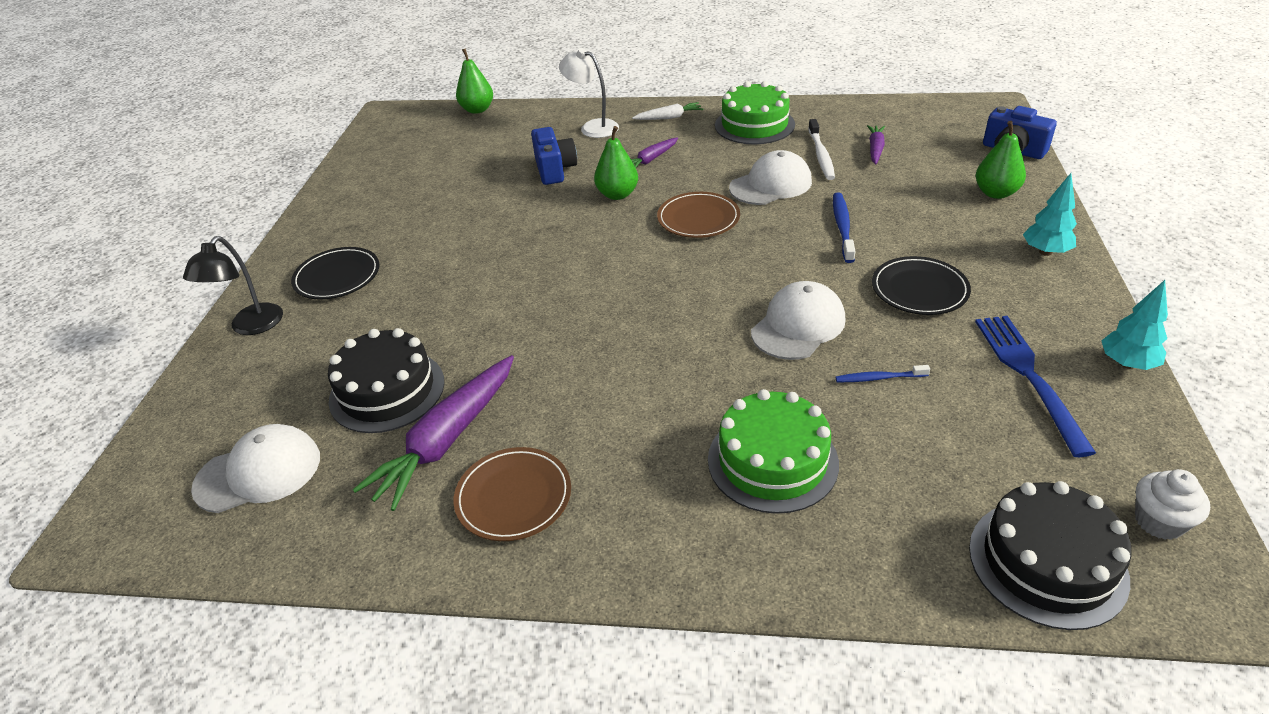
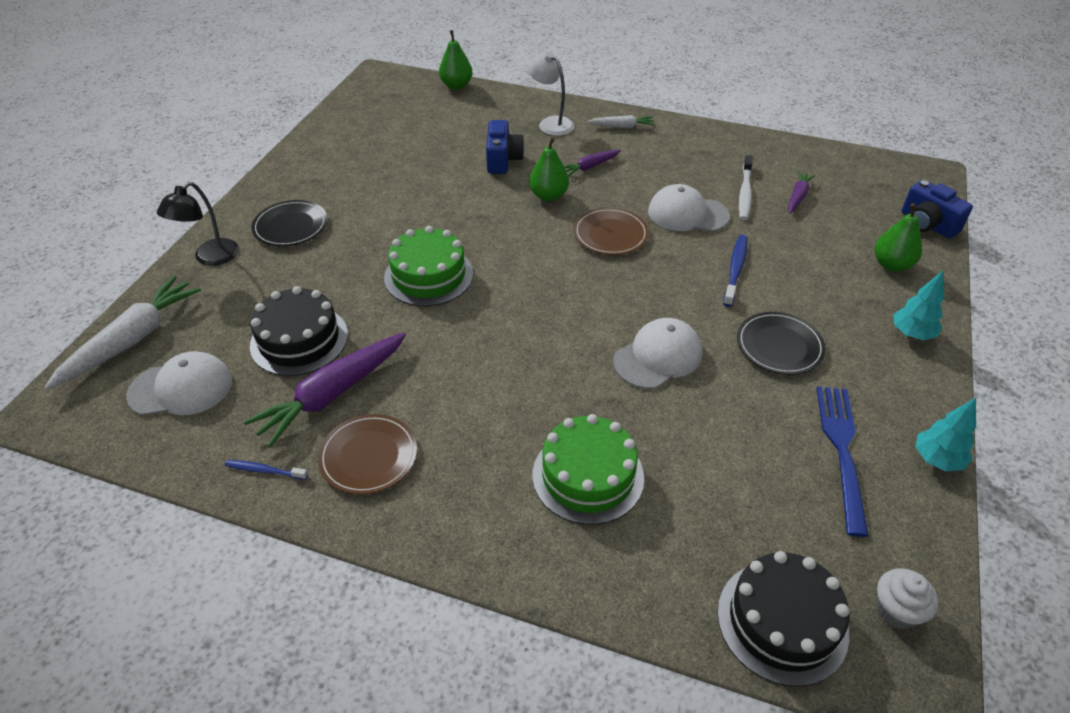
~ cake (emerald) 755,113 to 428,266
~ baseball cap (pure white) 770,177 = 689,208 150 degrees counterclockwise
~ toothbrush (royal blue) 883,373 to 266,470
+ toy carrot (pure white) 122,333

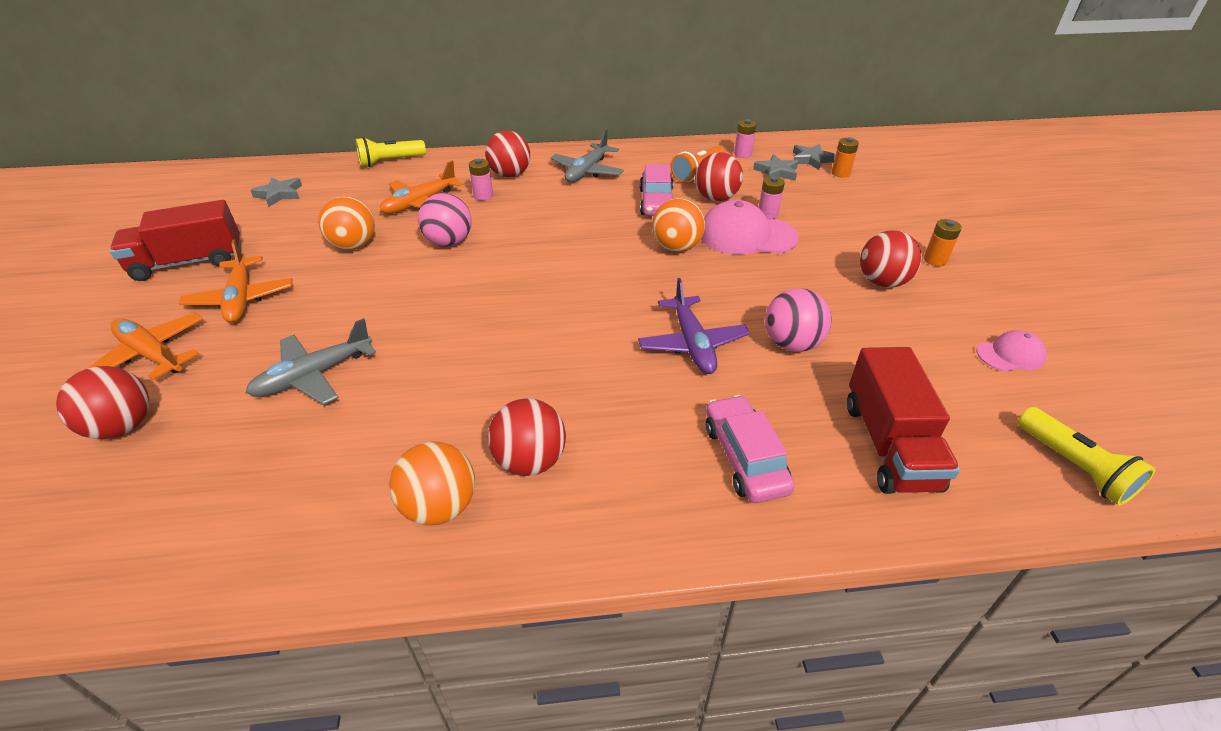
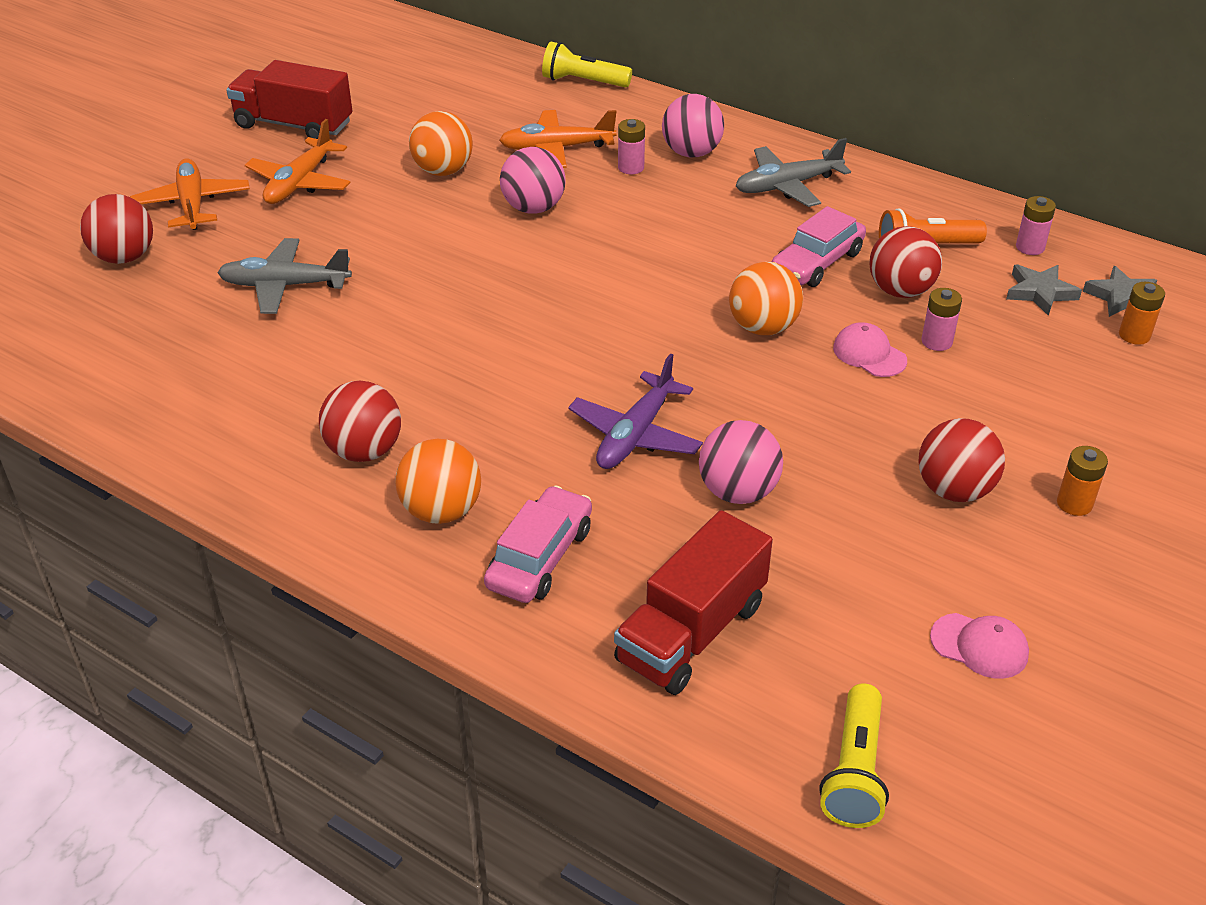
~ ball (red) 507,154 to ball (rosy) 693,125
- star (gray) 276,192
~ baseball cap (rosy) 750,227 = 870,349 x0.54
~ ball (bright orange) 432,483 to 438,481

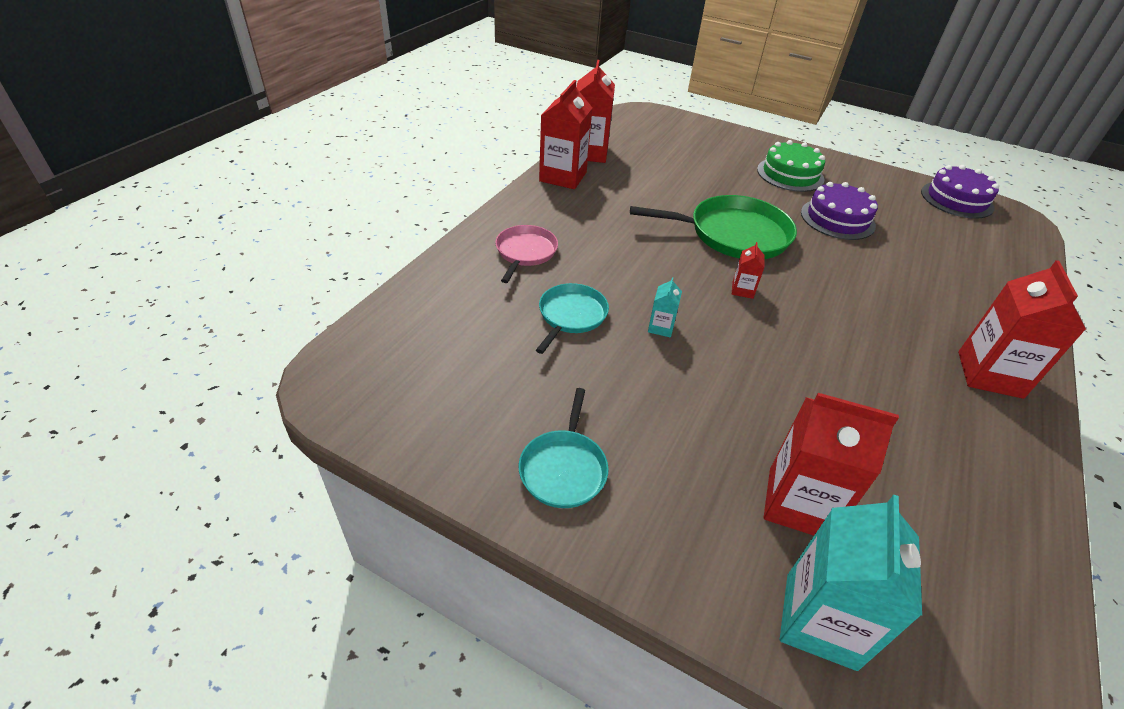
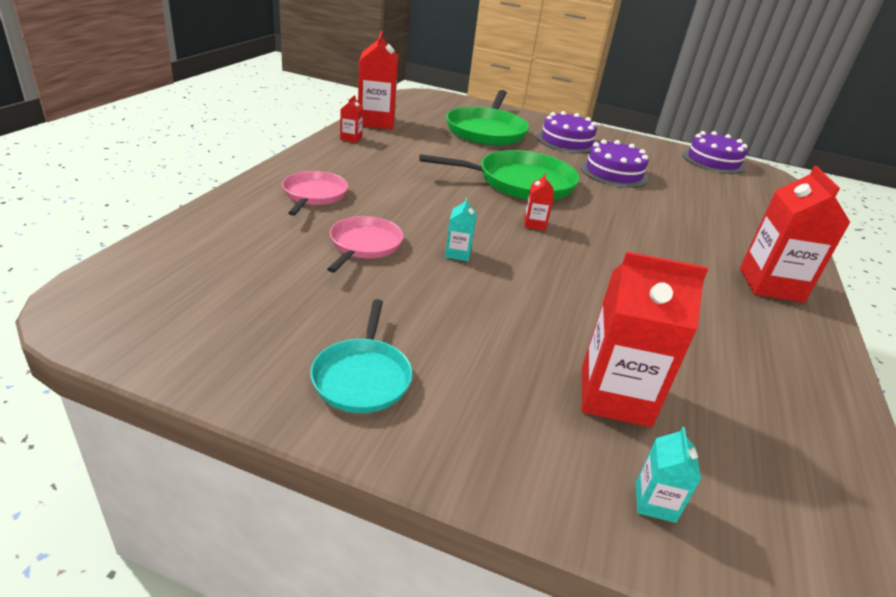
~ juice carton (red) 565,134 = 351,119 x0.47
~ cake (emerald) 791,166 to cake (purple) 566,132
~ frying pan (teal) 572,318 to frying pan (rosy) 365,244
~ juice carton (teal) 851,583 = 668,475 x0.47
+ frying pan (emerald) 487,118

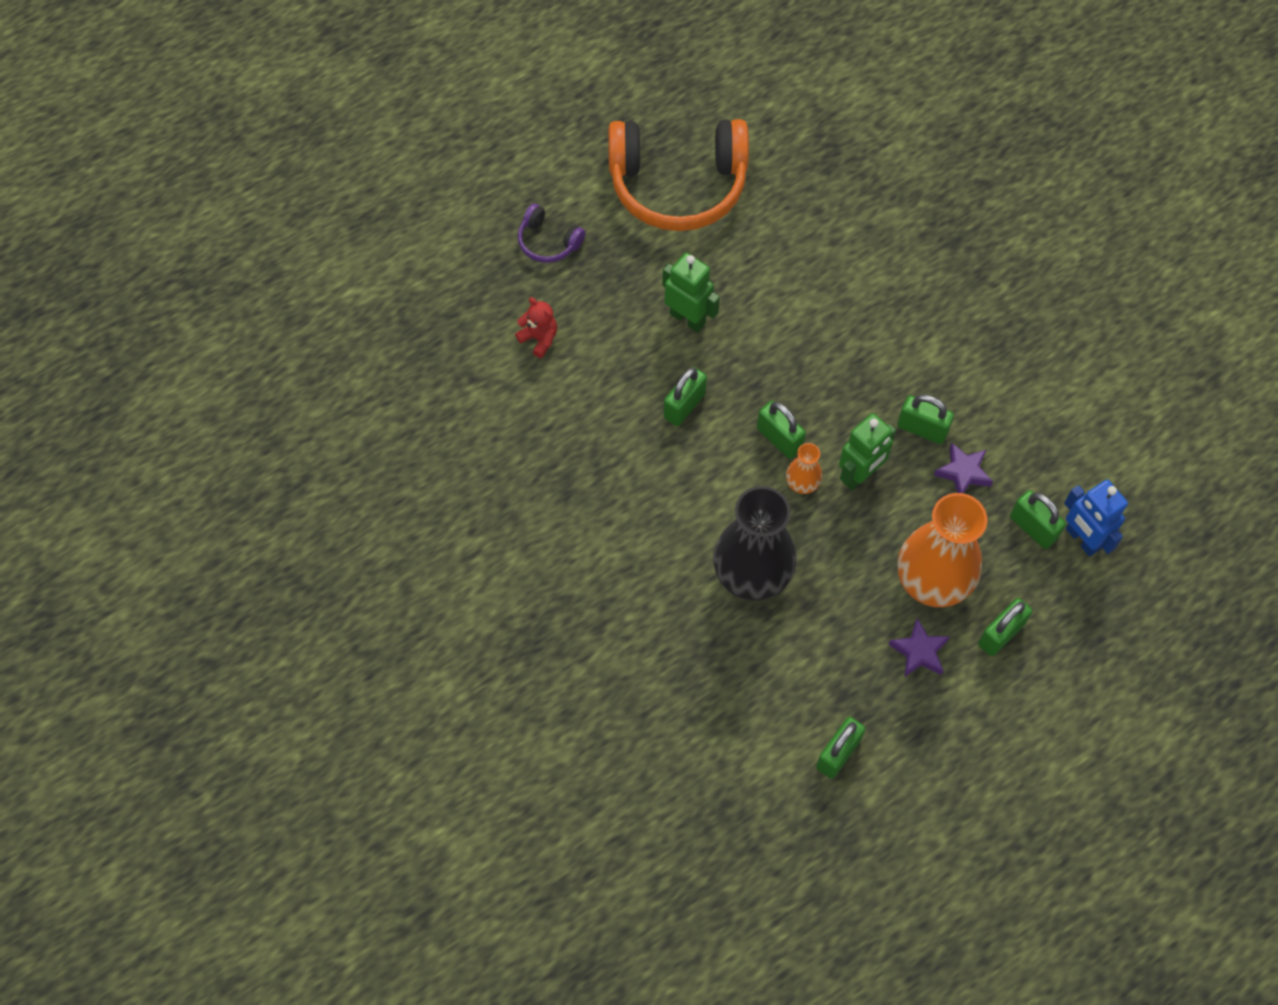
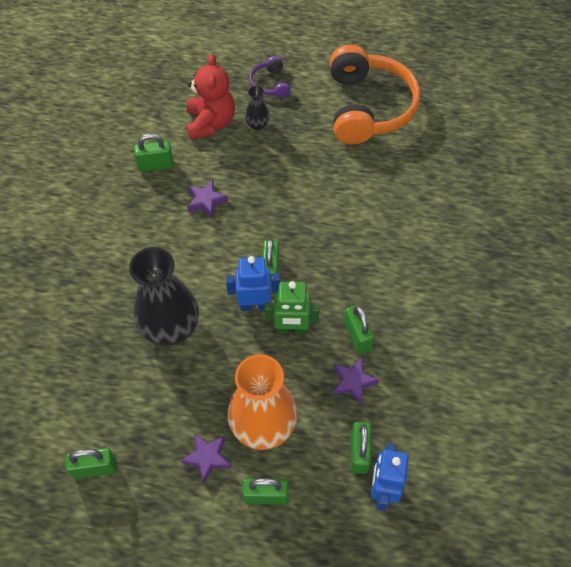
~ over-ear headphones (bright orange) 678,175 = 375,94 135 degrees counterclockwise
- toy robot (emerald) 691,292
~ teddy (red) 536,327 = 210,97 x1.86
~ padlock (emerald) 685,396 to 154,152
~ flower vase (bright orange) 804,468 to toy robot (royal blue) 253,283
+ flower vase (jet-black) 257,108
+ star (purple) 207,199

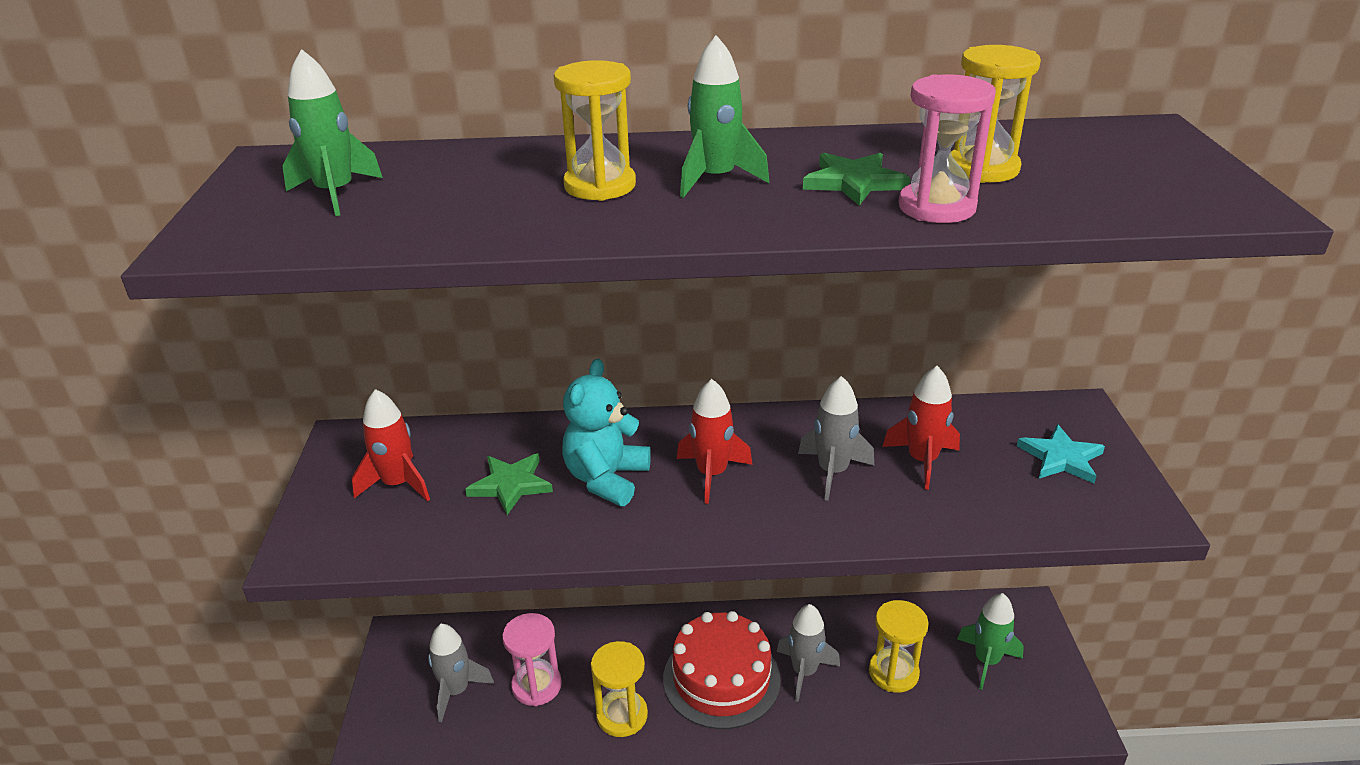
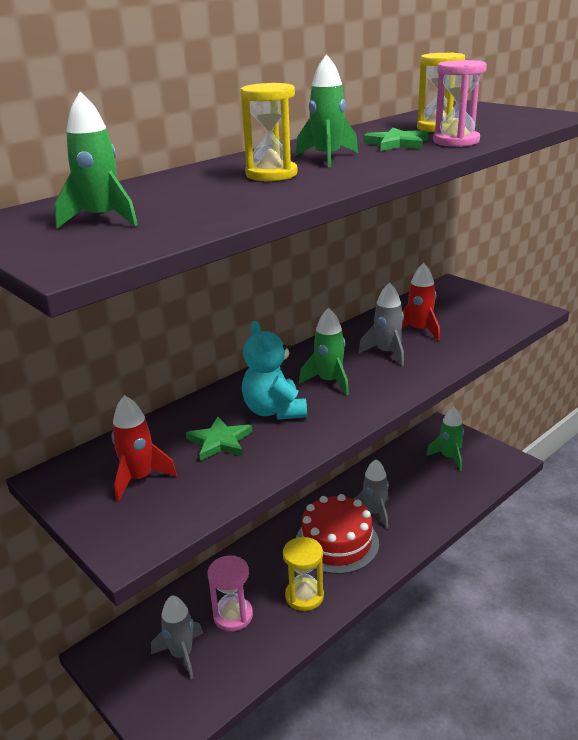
~ rocket (red) 714,441 to rocket (emerald) 324,351
- star (teal) 1061,453
- hourglass (yellow) 899,646

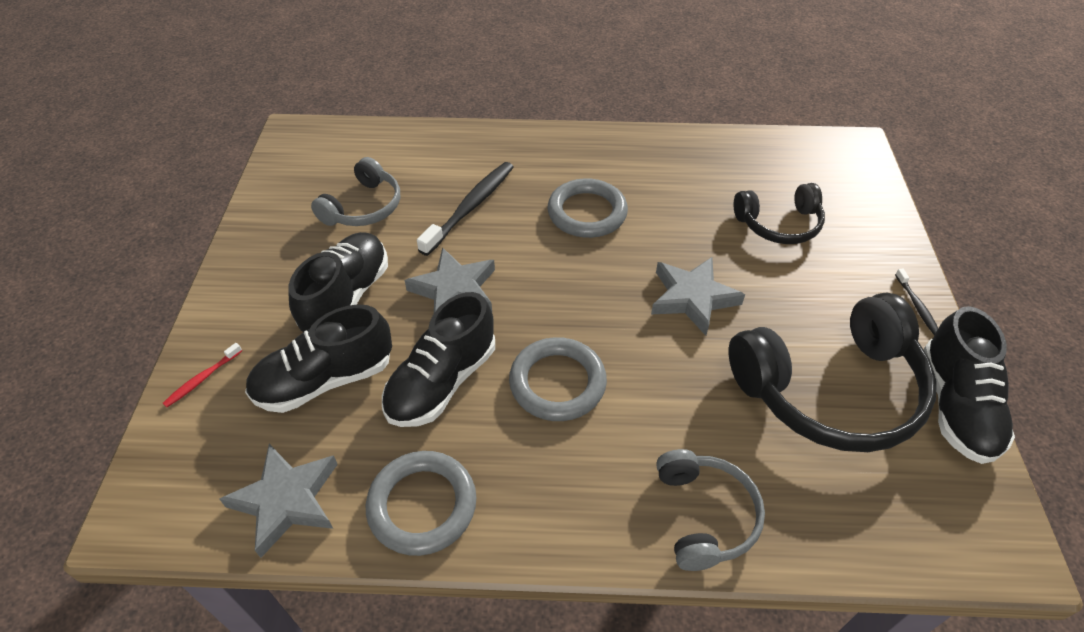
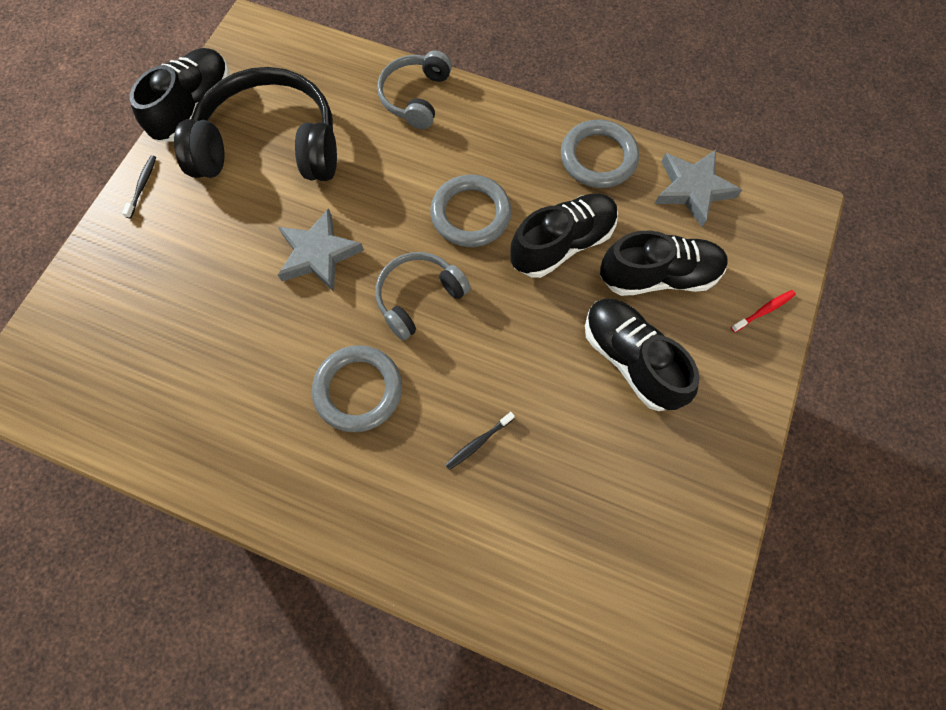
~ over-ear headphones (gray) 355,191 to 423,296
~ toothbrush (jet-black) 465,209 = 480,441 x0.49
- over-ear headphones (jet-black) 779,213
~ sneaker (jet-black) 338,282 = 642,354 105 degrees clockwise
- star (gray) 449,280

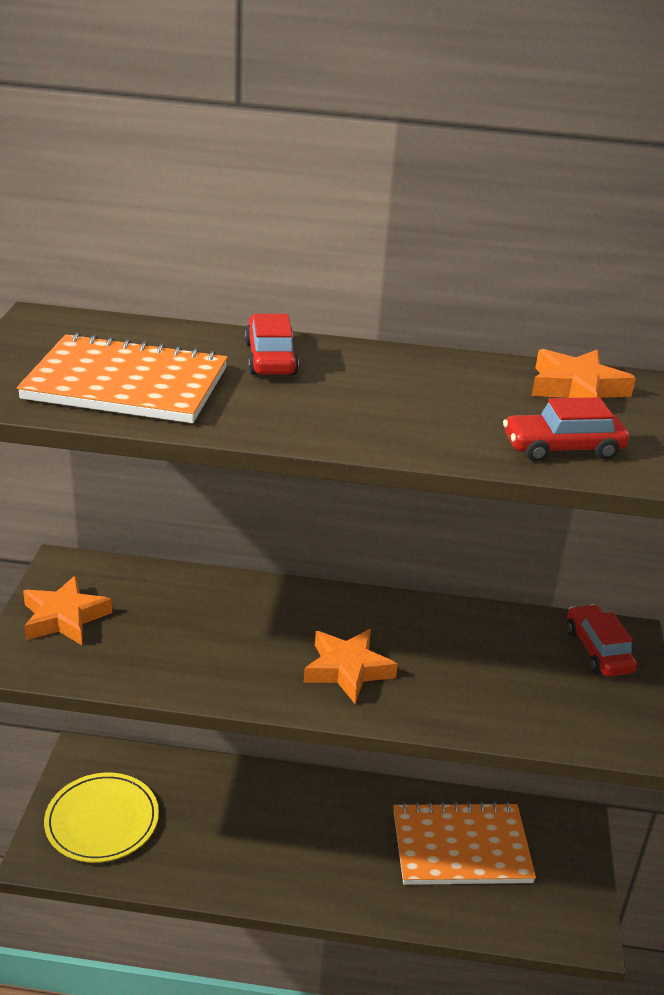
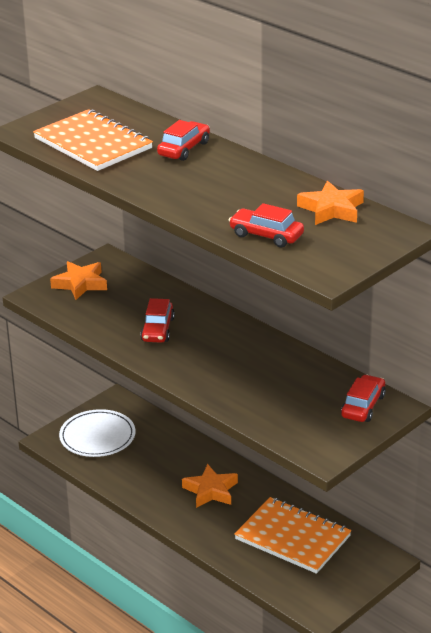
~ star (bright orange) 351,666 to 210,486
~ dinner plate (yellow) 101,818 to dinner plate (pure white) 97,433
+ automobile (red) 157,320

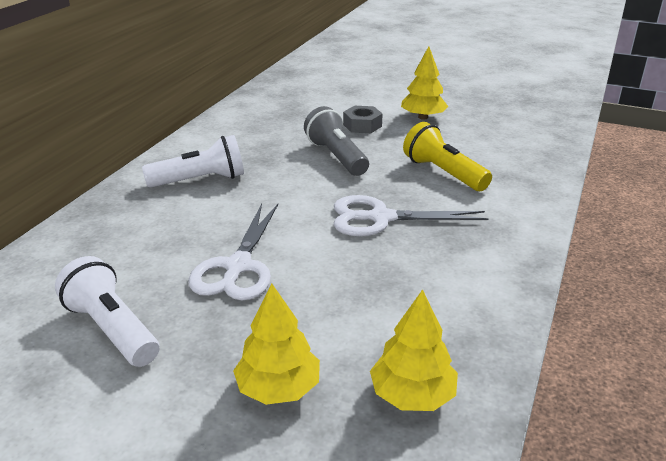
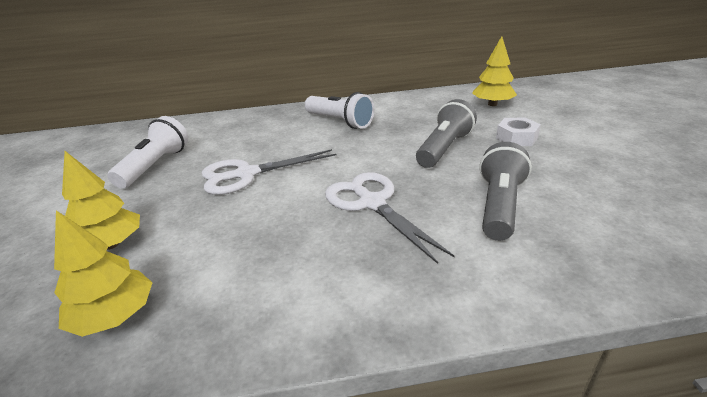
~ toy tree (yellow) 424,83 to 494,71
~ hex nut (gray) 363,119 to hex nut (pure white) 518,131
~ pocket torch (yellow) 447,156 to pocket torch (gray) 505,191

